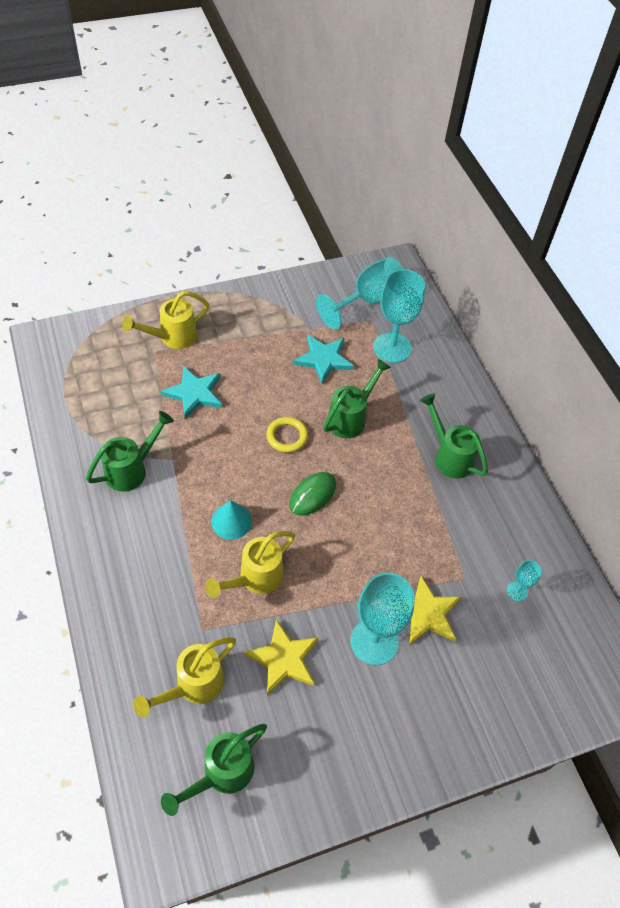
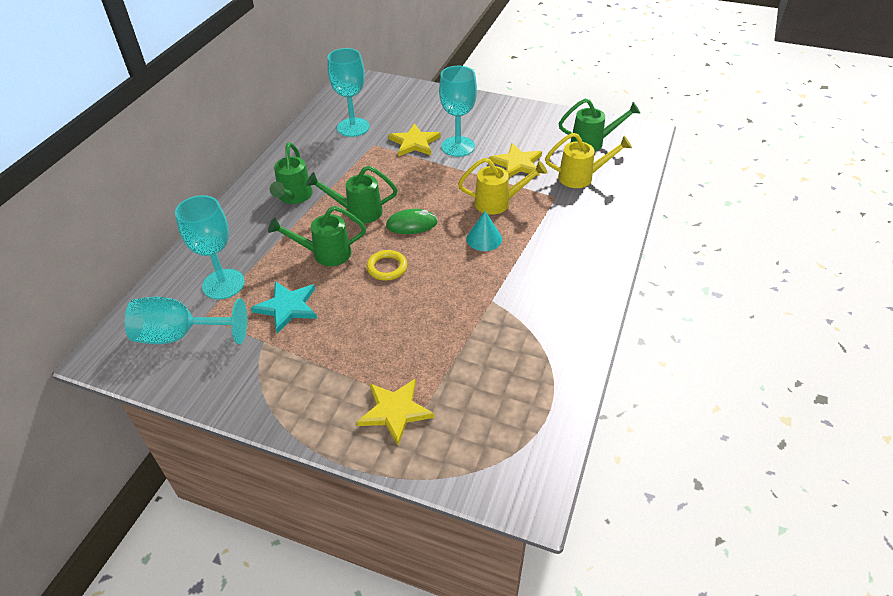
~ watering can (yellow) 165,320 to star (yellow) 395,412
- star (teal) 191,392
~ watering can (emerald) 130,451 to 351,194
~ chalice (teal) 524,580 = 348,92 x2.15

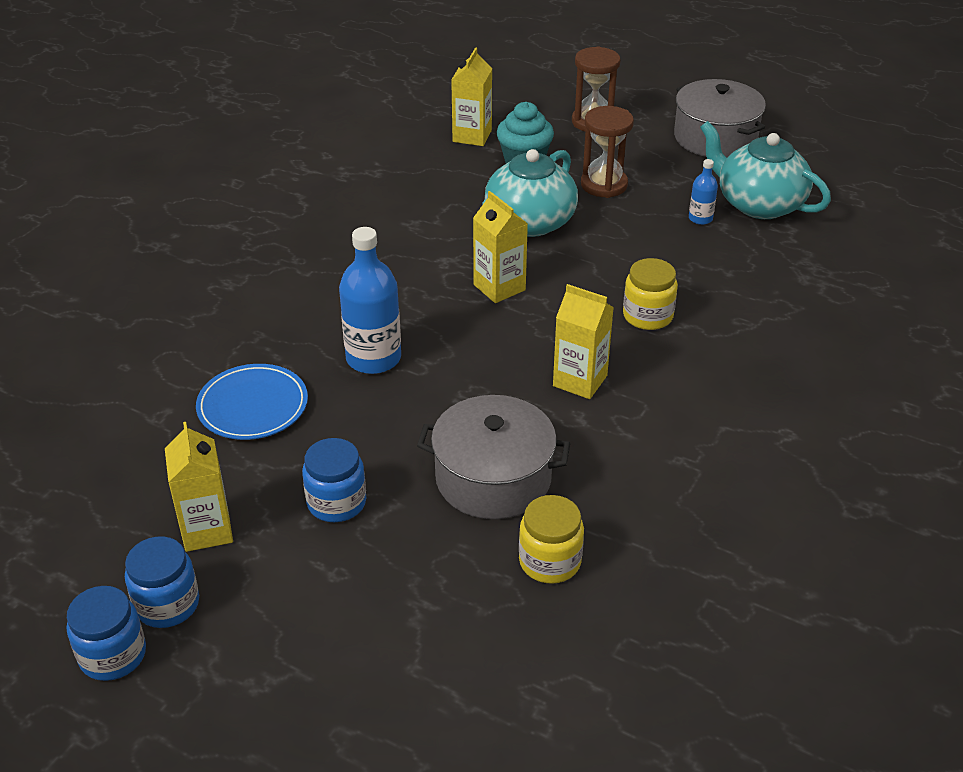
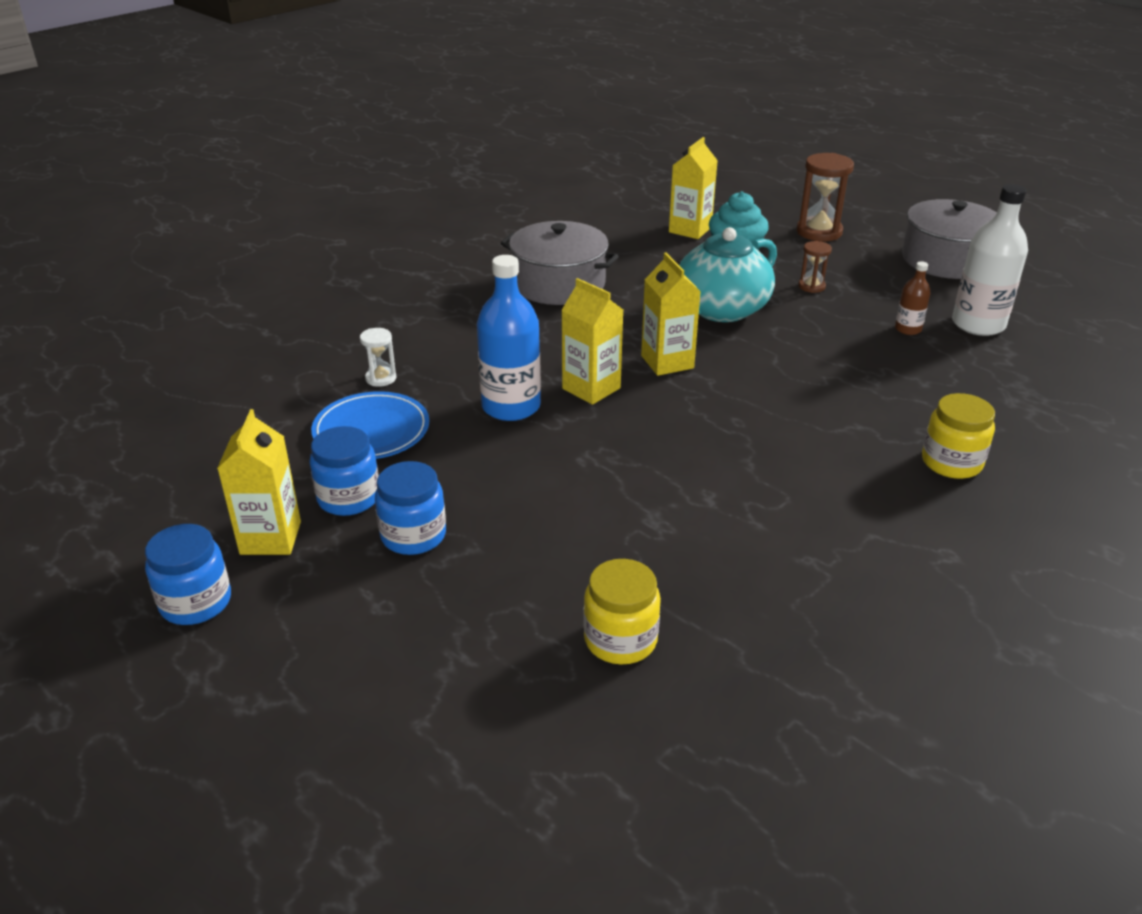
~ hourglass (dark brown) 607,152 = 815,267 x0.54
~ tea pot (teal) 765,170 to bottle (pure white) 990,260
~ bottle (royal blue) 703,192 to bottle (dark brown) 913,298
~ jar (yellow) 650,294 to 958,436
~ juice carton (yellow) 583,341 to 592,341
~ cooking pot (gray) 493,457 to 560,263
~ jar (royal blue) 106,633 to 344,471
+ hourglass (pure white) 378,357

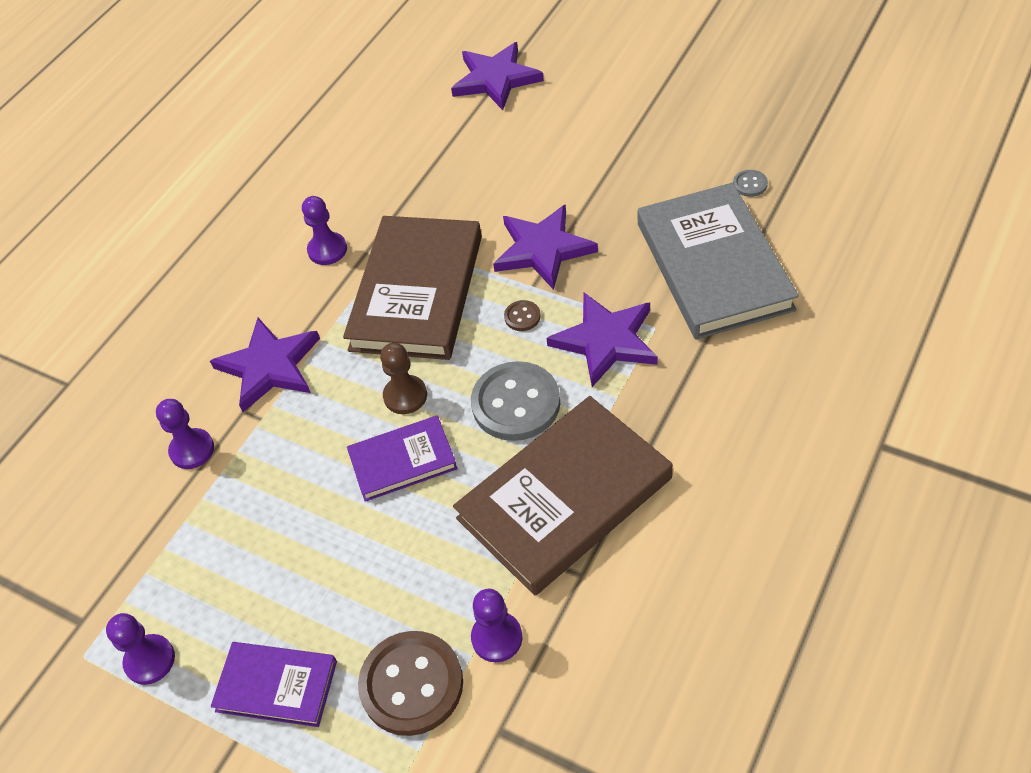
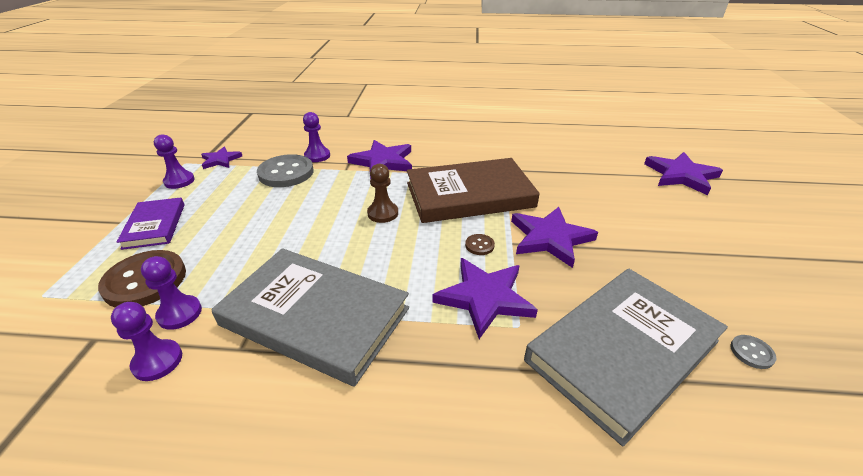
~ game pawn (purple) 324,230 to 146,341
~ sewing button (gray) 515,401 to 285,170
~ hardcover (dark brown) 563,495 to hardcover (gray) 310,317
- hardcover (purple) 402,458
+ star (purple) 221,158

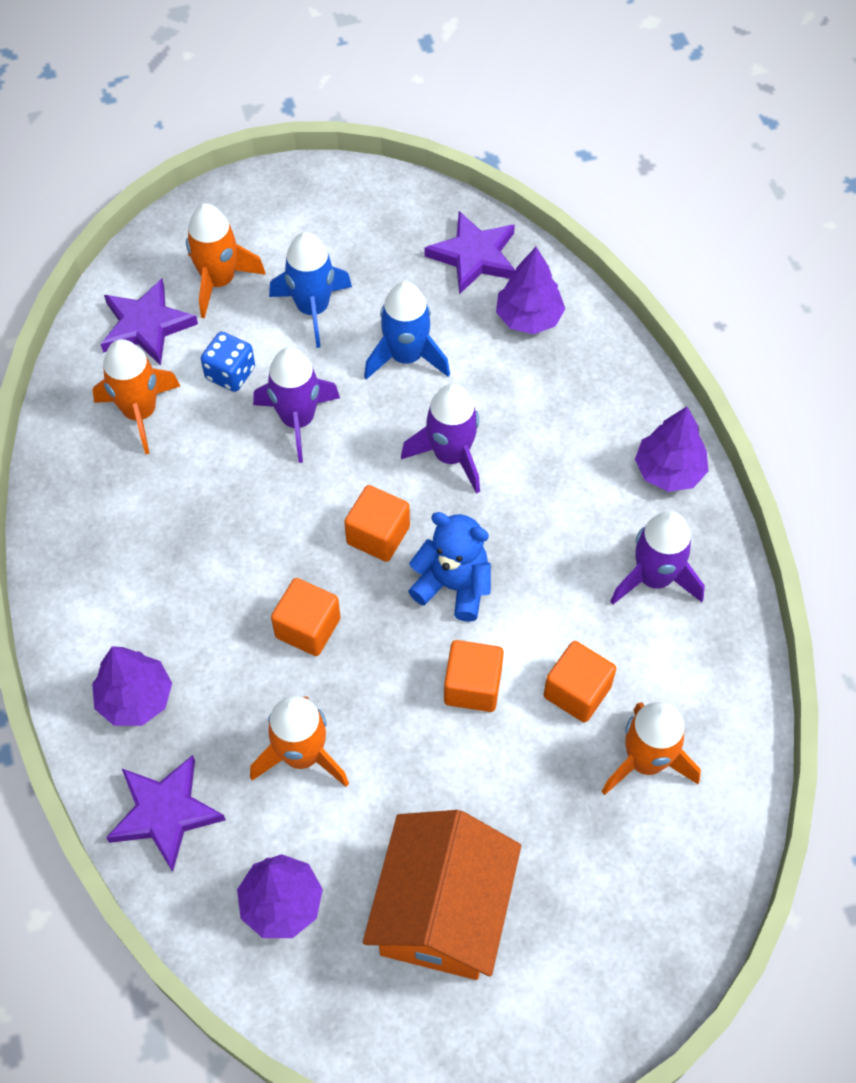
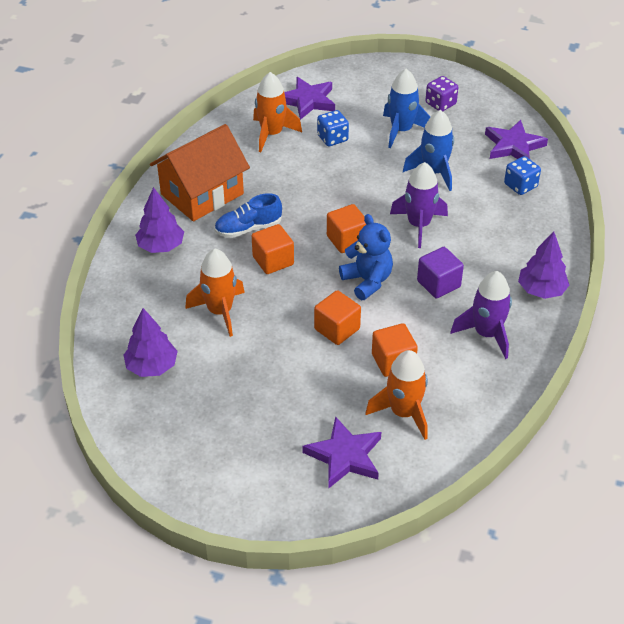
- rocket (bright orange) 226,260
~ toy tree (purple) 530,290 to game die (royal blue) 522,175
- rocket (purple) 296,405
~ star (purple) 166,813 to 342,452
~ cottage (bright orange) 442,895 to 200,172
+ game die (purple) 442,93
+ sneaker (royal blue) 248,215
+ block (purple) 440,272

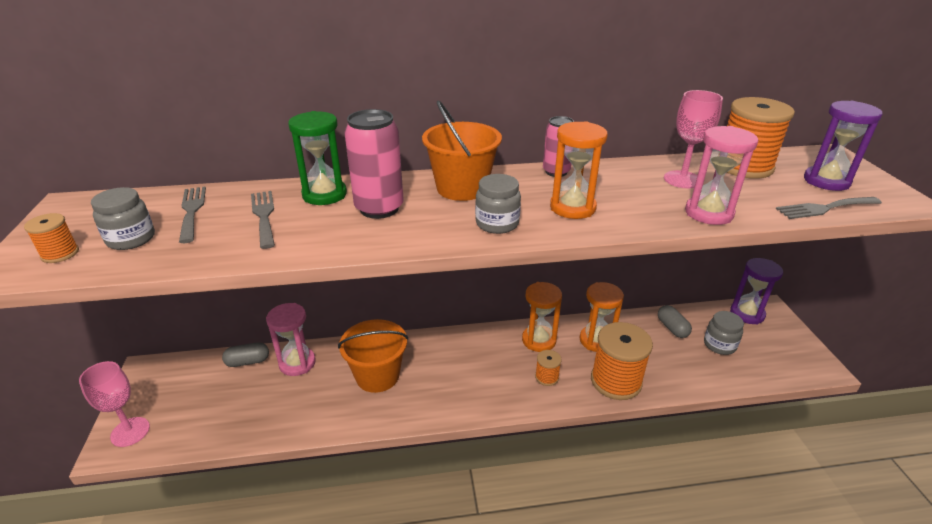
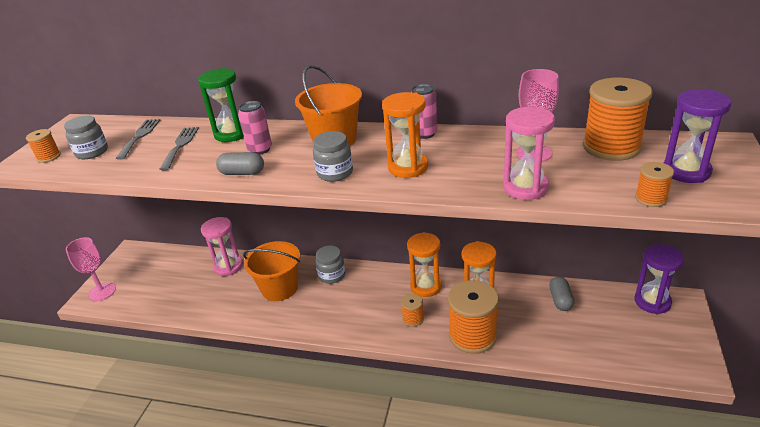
~ tin (rosy) 374,164 = 255,128 x0.63
~ fork (gray) 829,208 to spool (bright orange) 654,184
~ jar (gray) 724,333 to 330,264
~ capsule (gray) 245,354 to 240,163

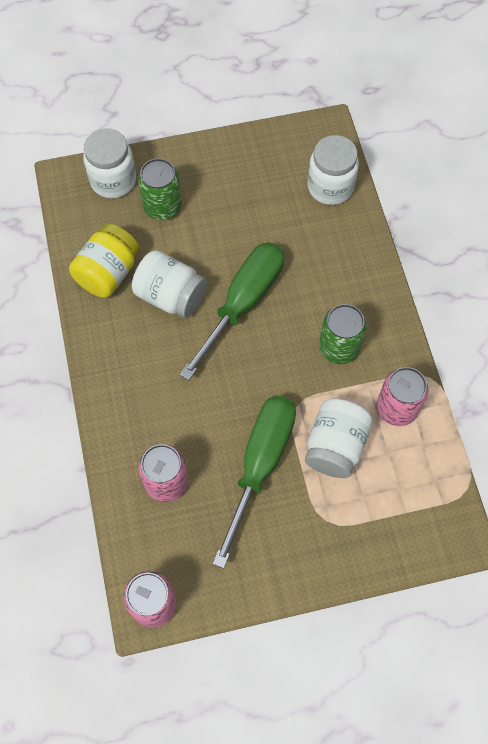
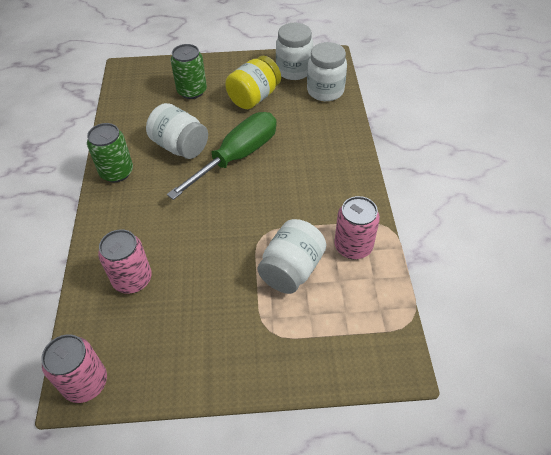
~ jar (pure white) 109,163 to 294,51
~ jar (yellow) 104,260 to 253,82
~ tin (emerald) 343,334 to 110,152
- screwdriver (emerald) 254,481

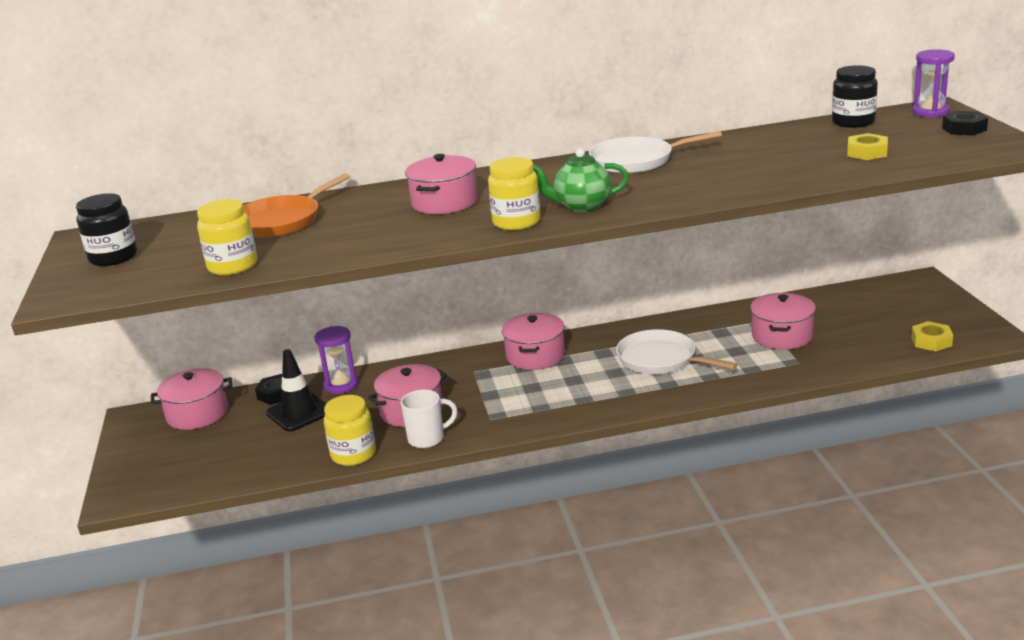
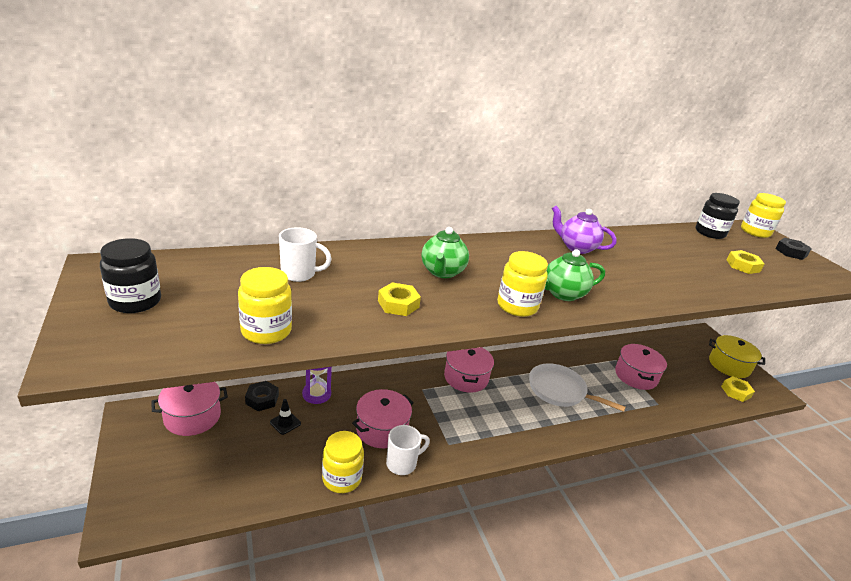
~ hourglass (purple) 933,83 to jar (yellow) 763,215
~ frying pan (pure white) 655,152 to tea pot (purple) 584,230
~ cooking pot (rosy) 441,184 to tea pot (emerald) 445,252
~ frying pan (bright orange) 296,205 to coffee mug (pure white) 305,254
~ road cone (jet-black) 296,390 = 285,417 x0.53
+ hex nut (yellow) 399,299
+ cooking pot (yellow) 737,356

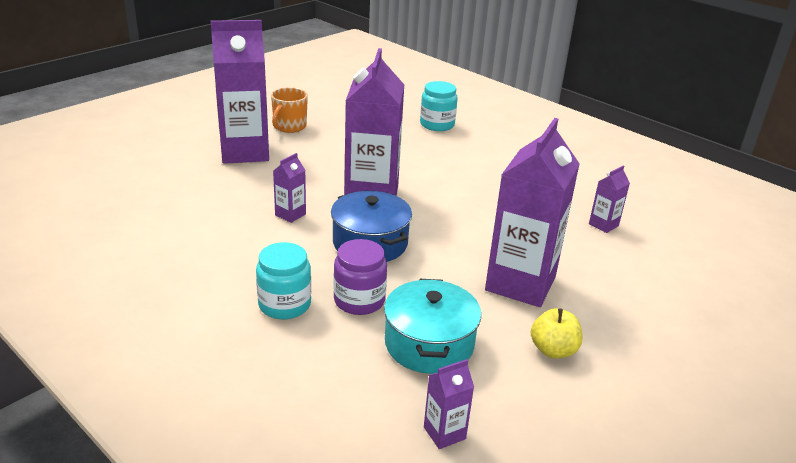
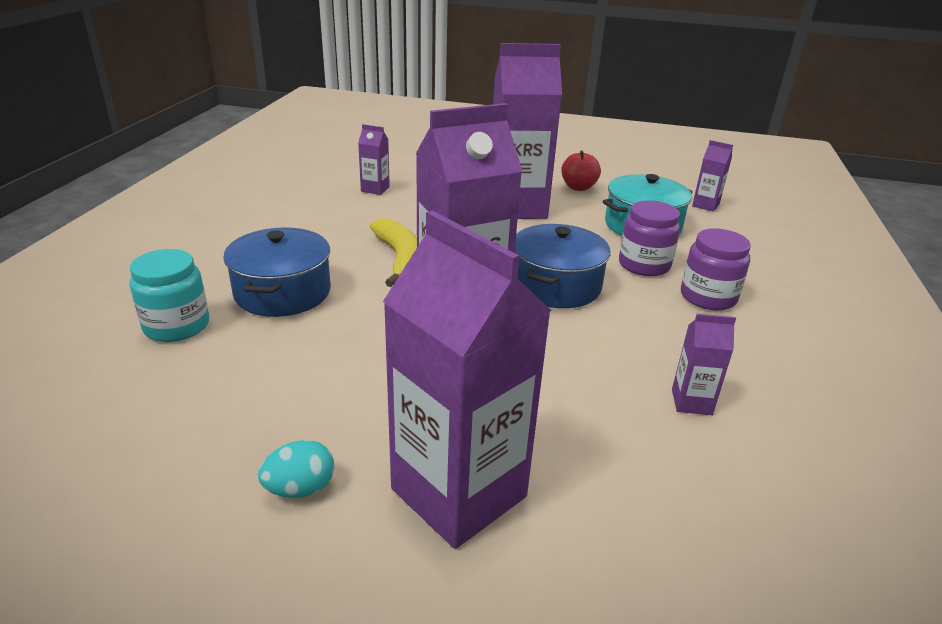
~ coffee mug (bright orange) 289,110 to toy egg (teal) 296,469
~ juice carton (purple) 289,188 to 704,364
~ jar (teal) 283,280 to jar (purple) 716,269
~ apple fruit (yellow) 557,333 to apple fruit (red) 581,170
+ banana (yellow) 393,252
+ cooking pot (royal blue) 277,272

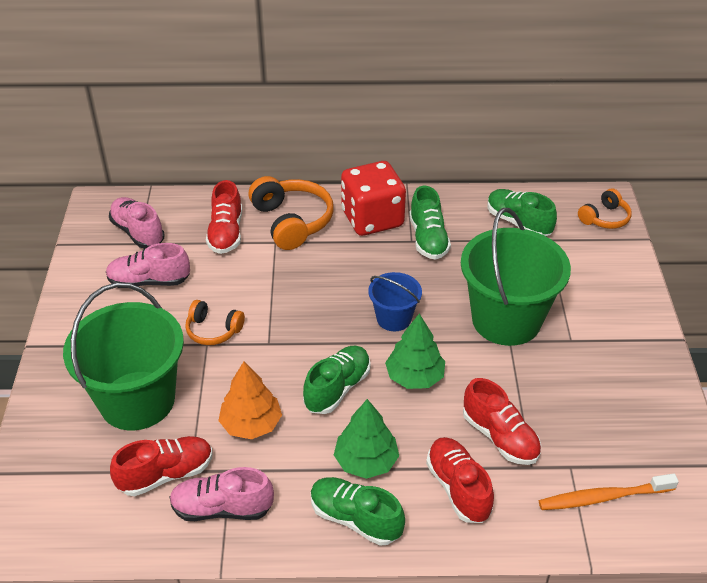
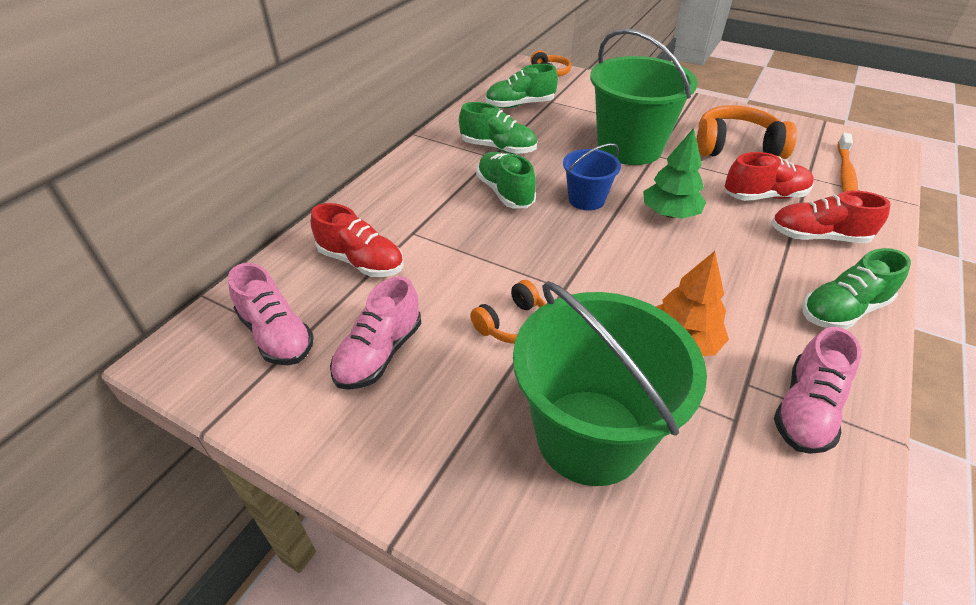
- game die (red) 373,198
~ over-ear headphones (bright orange) 291,213 to 746,132
~ sneaker (rosy) 137,223 = 271,314 120 degrees counterclockwise
~ sneaker (emerald) 337,379 to 506,180
- toy tree (emerald) 366,439
- sneaker (red) 161,466

